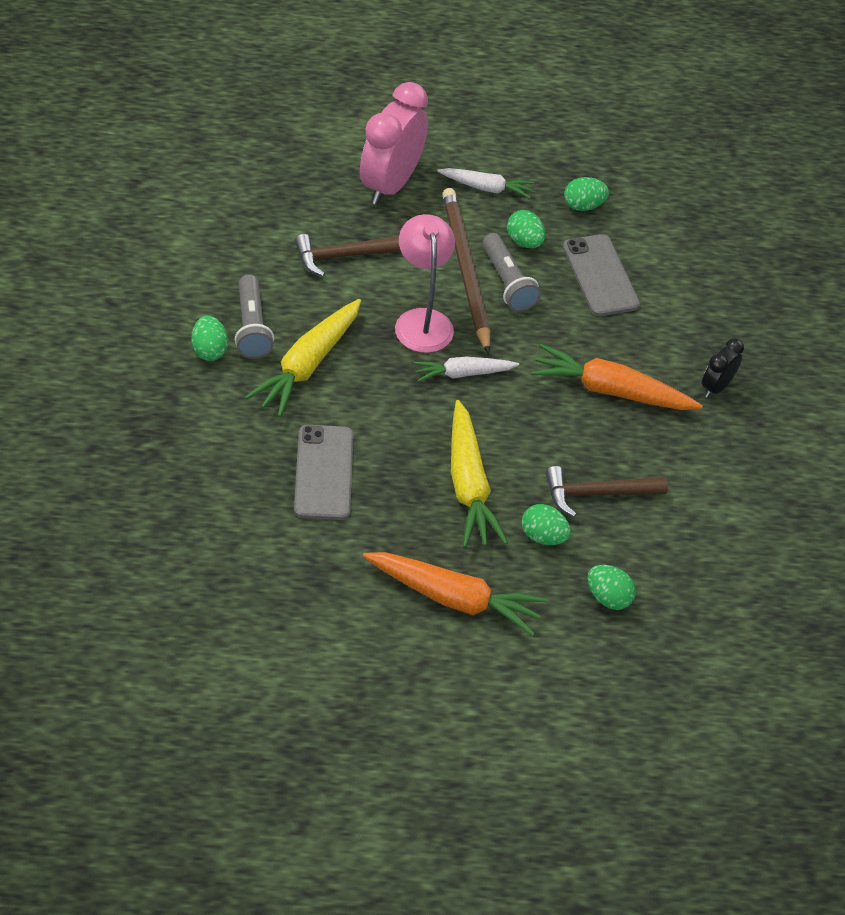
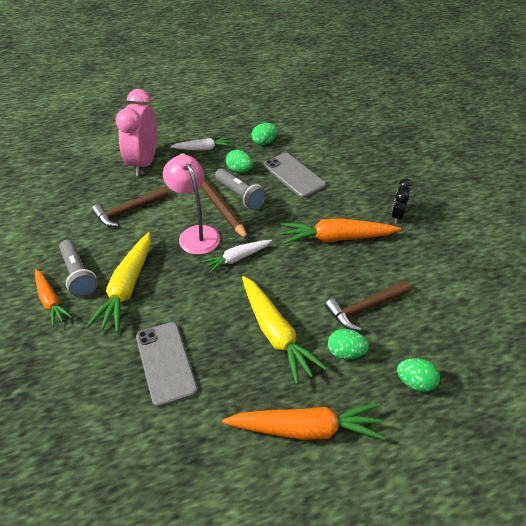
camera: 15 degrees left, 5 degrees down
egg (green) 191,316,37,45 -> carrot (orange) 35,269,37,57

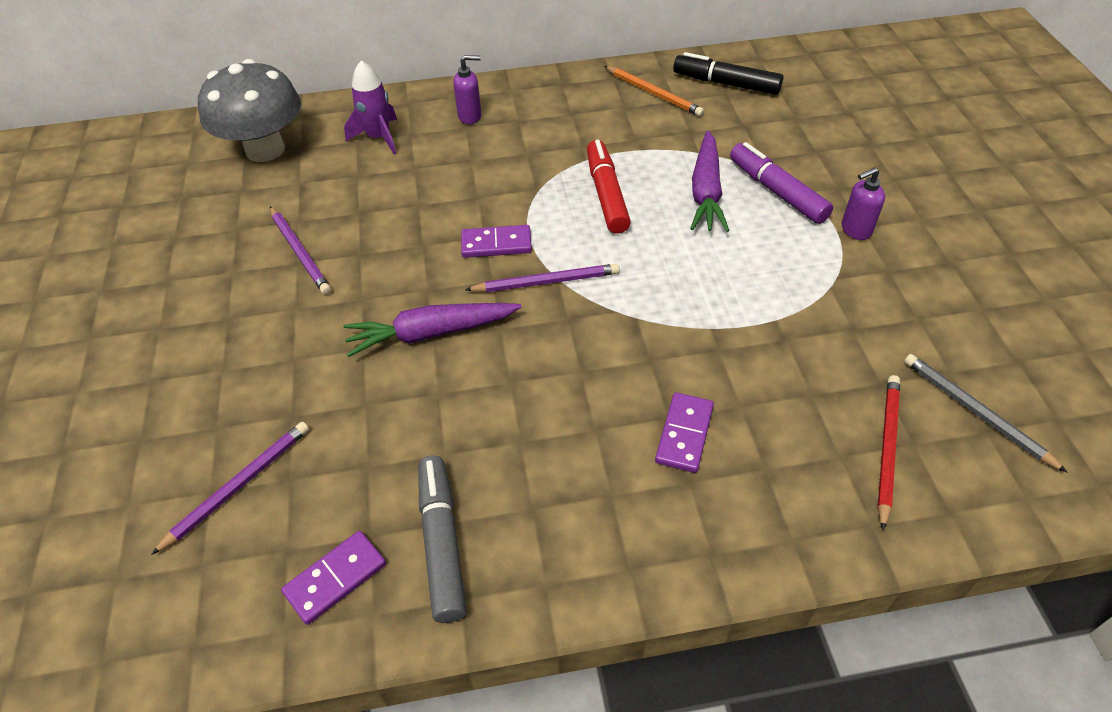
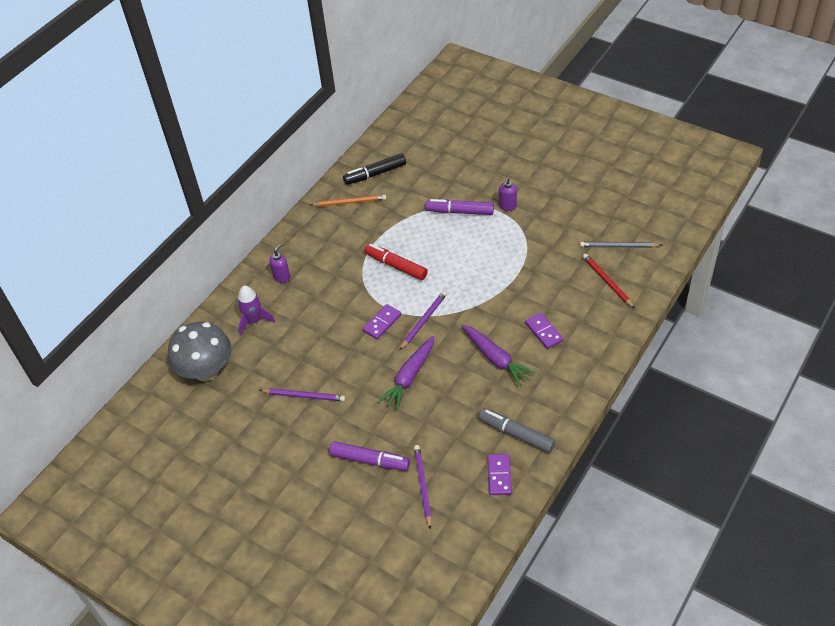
camera: 45 degrees left, 0 degrees up
carrot (purple) 690,131,39,101 -> carrot (purple) 461,325,75,61, move
none -> marker (purple) 329,441,81,30

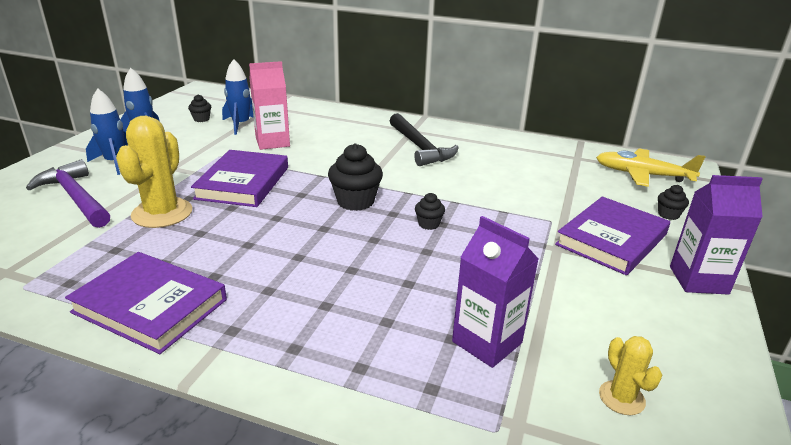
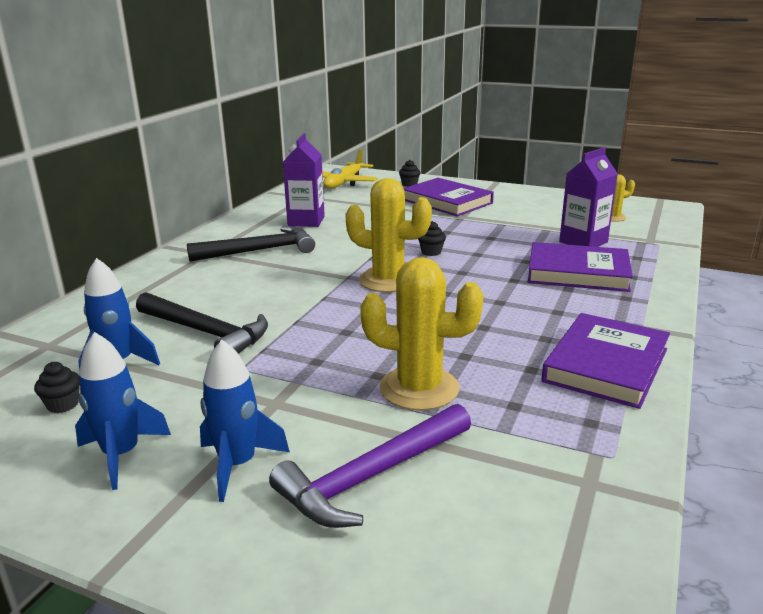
camera: 85 degrees left, 5 degrees down
carton (pink) 249,61,41,89 -> hammer (black) 136,292,132,62
cupcake (black) 328,143,55,68 -> cactus (yellow) 345,178,87,114
book (purple) 191,150,97,57 -> book (purple) 528,242,105,50, move
carton (purple) 670,175,93,120 -> carton (purple) 283,133,42,94, move

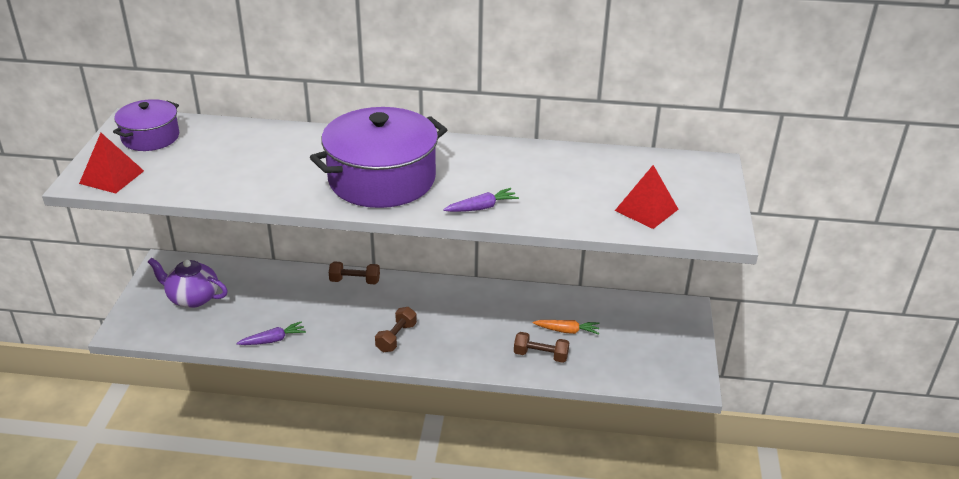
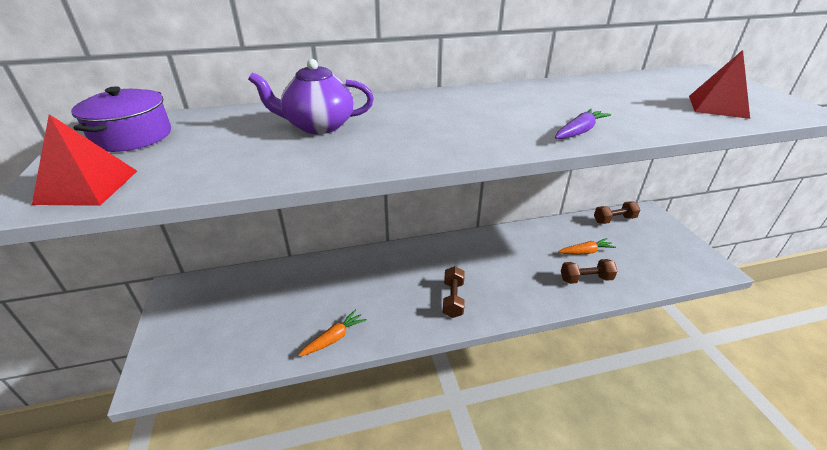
camera: 20 degrees left, 0 degrees up
pot (purple) 310,107,137,101 -> none
teapot (purple) 148,258,79,50 -> teapot (purple) 248,59,126,75, move
dumbbell (brown) 329,262,51,22 -> dumbbell (brown) 594,201,46,23, move
carrot (purple) 236,321,70,24 -> carrot (orange) 298,310,69,47

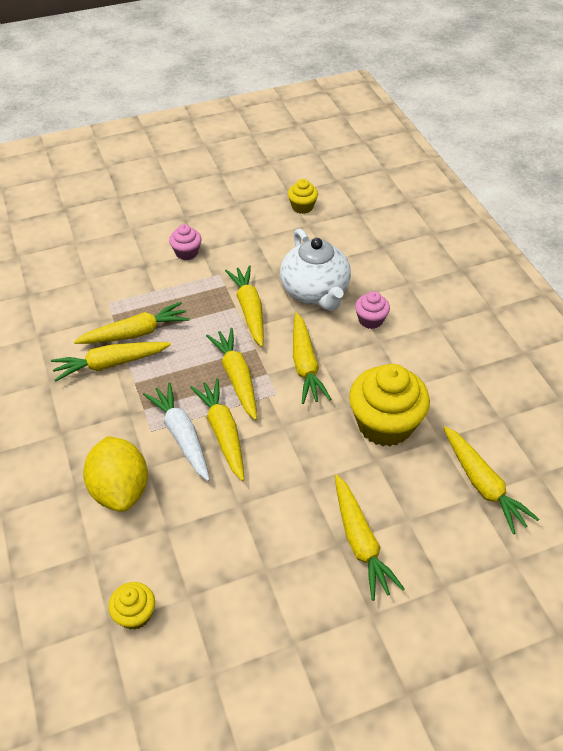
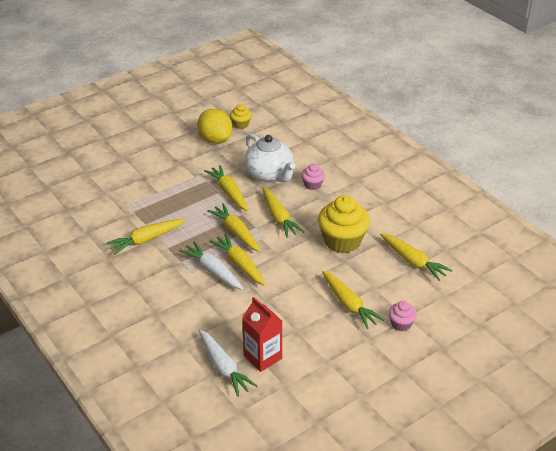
camera: 15 degrees left, 10 degrees down
cupcake (pink) 169,224,33,36 -> cupcake (pink) 388,301,29,30, move
carrot (yellow) 74,302,115,42 -> none
lemon (yellow) 83,436,65,76 -> lemon (yellow) 197,109,36,35, move
cupcake (yellow) 108,582,47,48 -> carrot (white) 199,330,59,67
none -> carton (red) 242,297,40,75

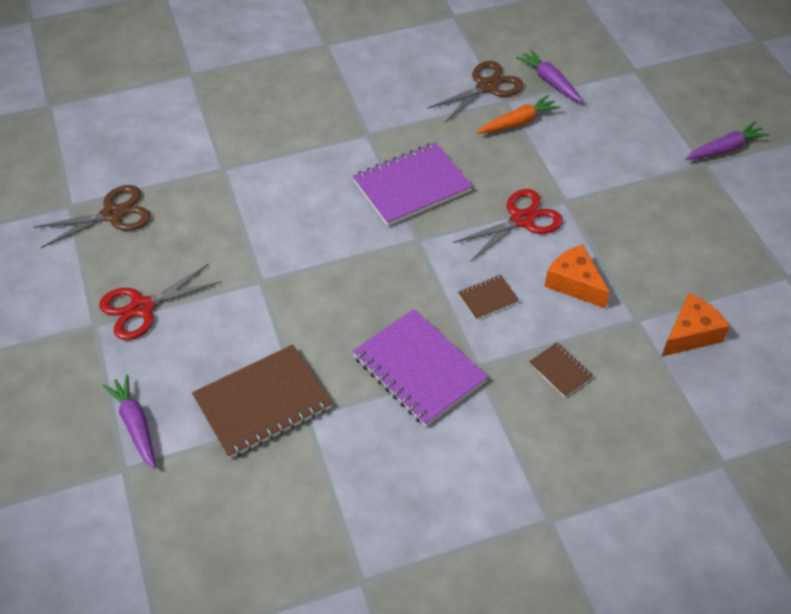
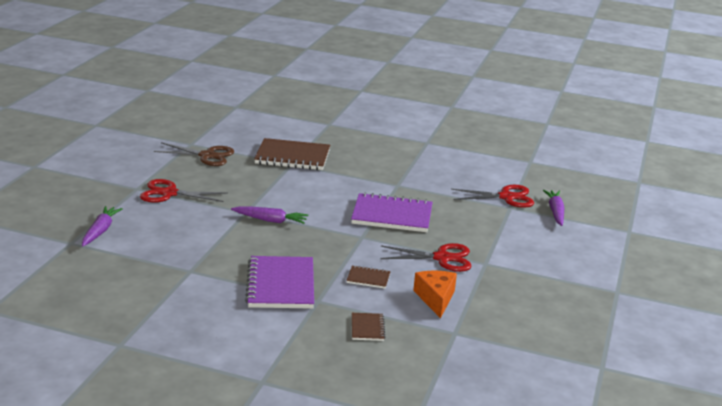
camera: 35 degrees right, 25 degrees down
scissors (brown) 428,61,96,62 -> scissors (red) 451,185,83,23
carrot (orange) 477,95,84,39 -> none
carrot (purple) 685,122,84,38 -> carrot (purple) 231,206,77,18, move
cheese (orange) 661,293,69,64 -> none
notebook (brown) 192,344,140,115 -> notebook (brown) 254,138,76,32, move

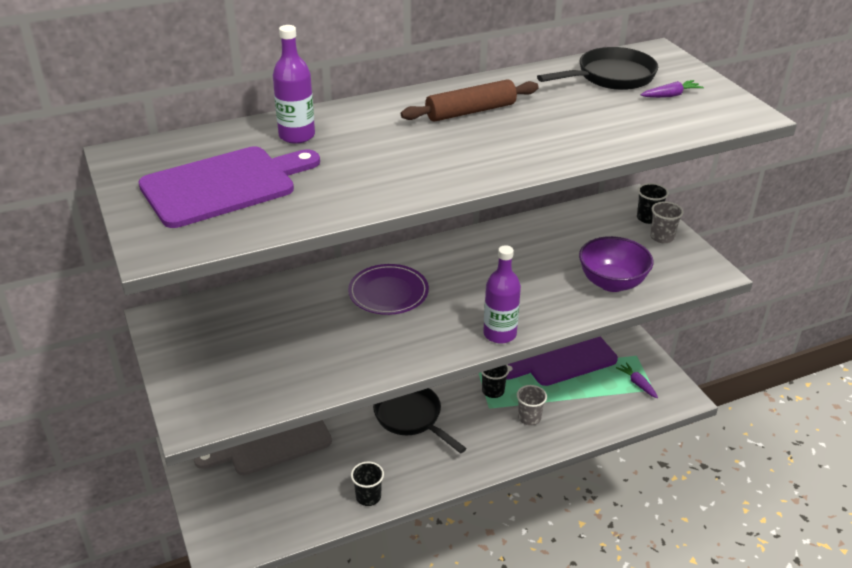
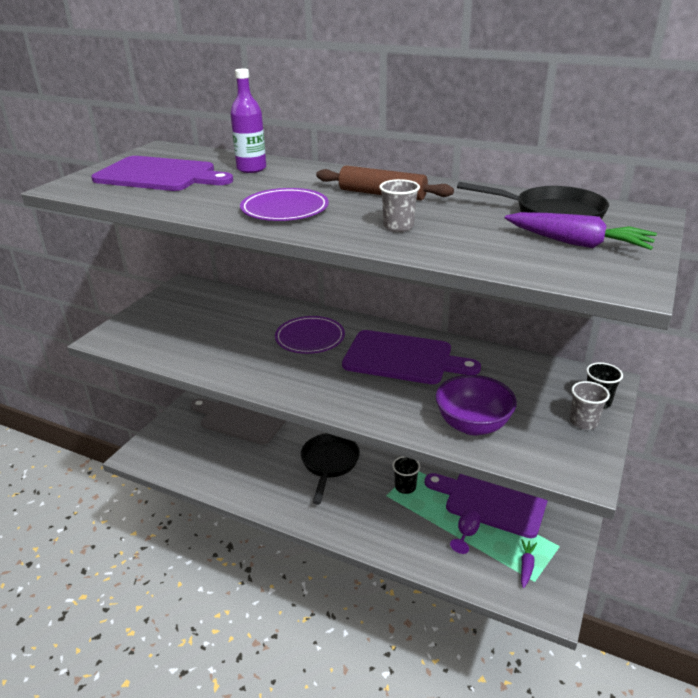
camera: 50 degrees right, 5 degrees down
carrot (purple) 641,80,63,18 -> carrot (purple) 505,212,152,38, x1.82
bottle (purple) 483,245,38,99 -> none
cup (grey) 517,385,30,40 -> cup (grey) 379,179,41,53, move
cup (black) 351,461,33,45 -> none
none -> plate (purple) 240,188,89,33
none -> cutting board (purple) 342,330,139,54
none -> goblet (purple) 450,510,31,44

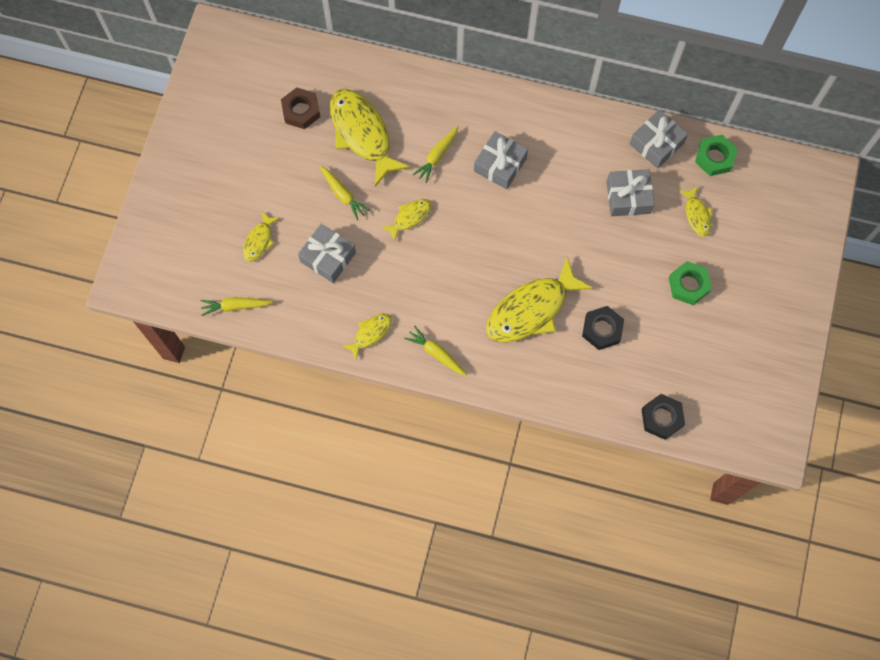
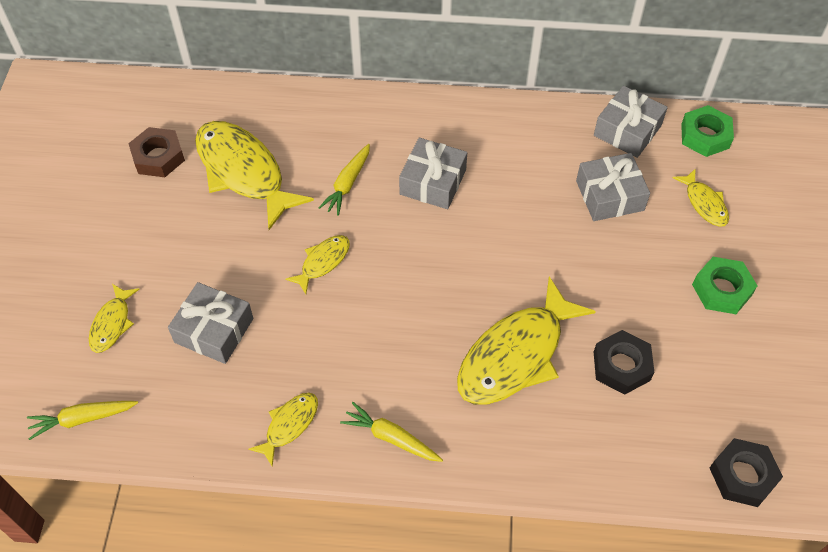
camera: 10 degrees left, 15 degrees down
carrot (yellow) 320,166,50,55 -> none

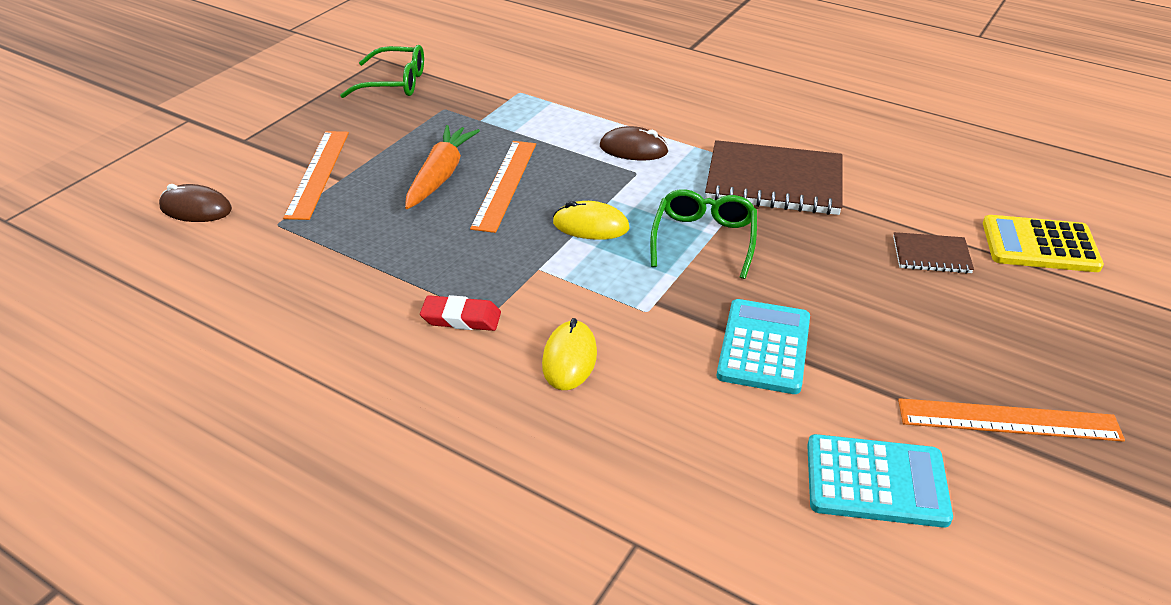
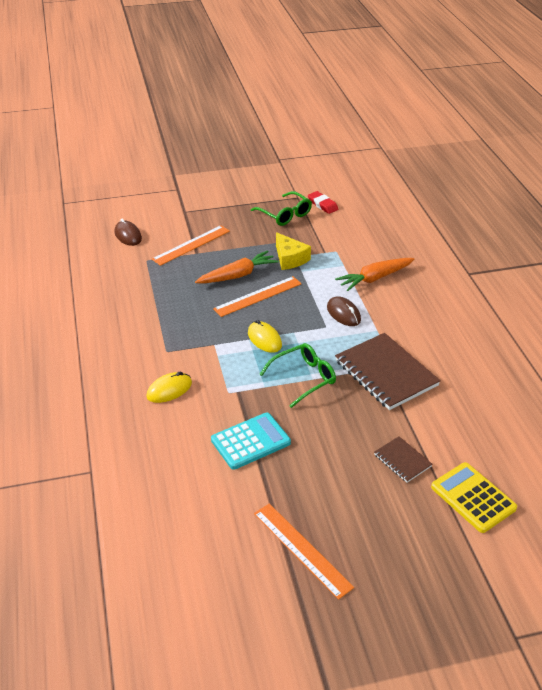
camera: 45 degrees right, 0 degrees up
eraser (red) 420,295,81,36 -> eraser (red) 308,191,30,23, move
calculator (turquoise) 807,434,146,94 -> none
none -> cheese (yellow) 276,232,35,38
none -> carrot (orange) 335,258,79,33

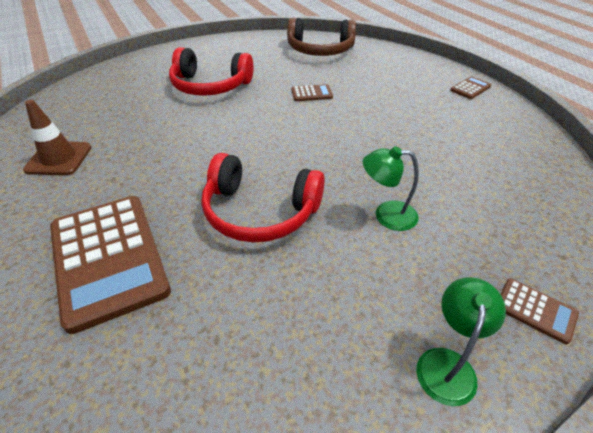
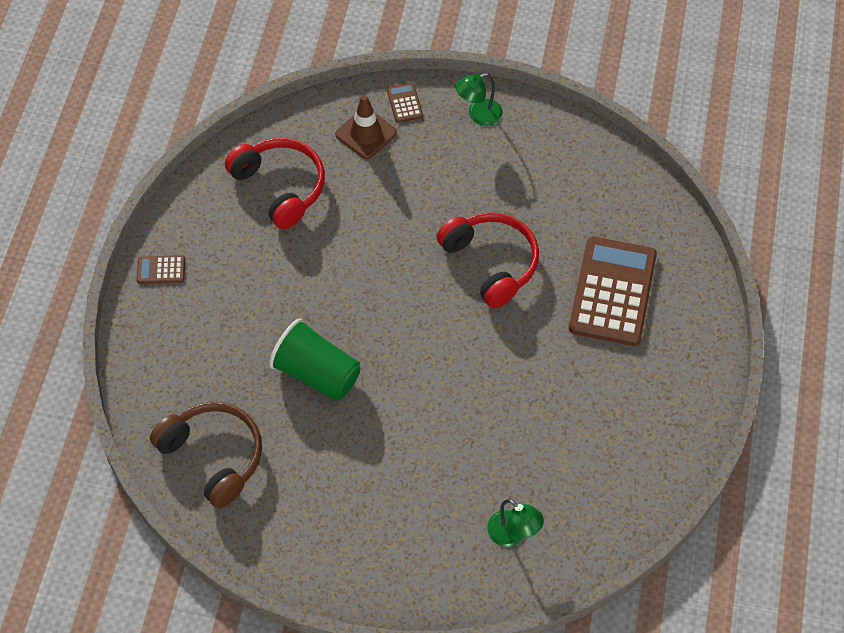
camera: 140 degrees left, 15 degrees up
headphones (red) 169,47,85,49 -> headphones (red) 225,138,100,91, move
calculator (brown) 292,84,41,17 -> cup (green) 269,318,92,83
traffic cone (brown) 23,100,69,75 -> traffic cone (brown) 335,95,62,64, move
lamp (green) 363,146,56,85 -> lamp (green) 487,499,57,48, move

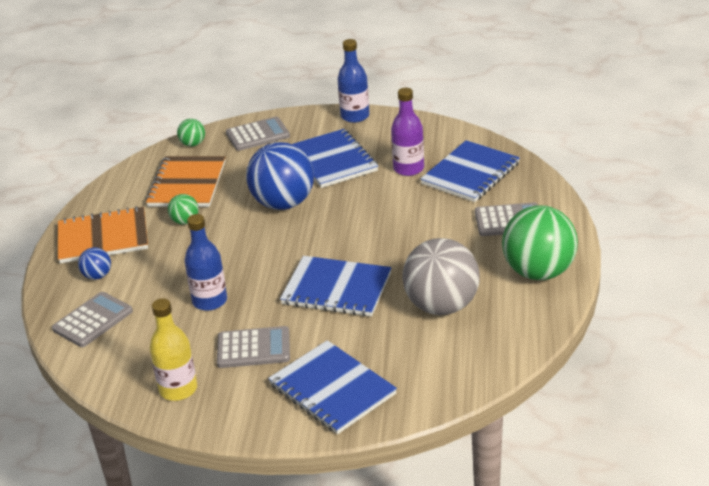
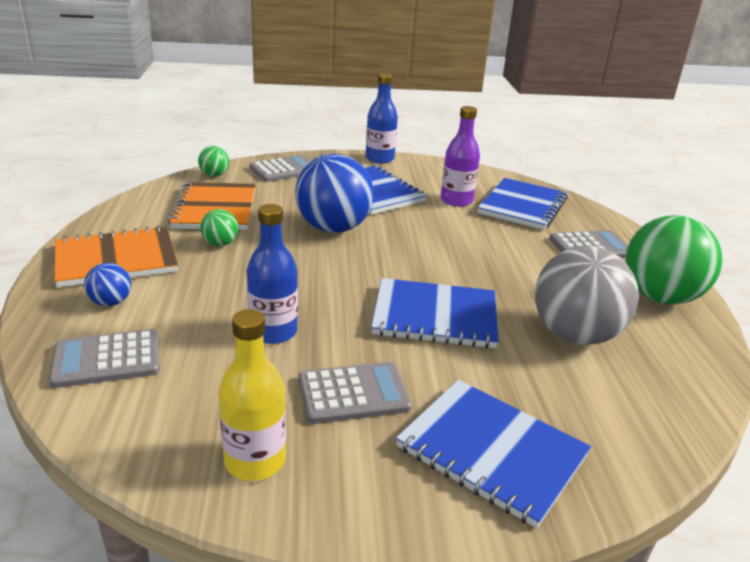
camera: 15 degrees left, 5 degrees down
calculator (grey) 52,292,81,55 -> calculator (grey) 49,329,111,59, 135 degrees counterclockwise

